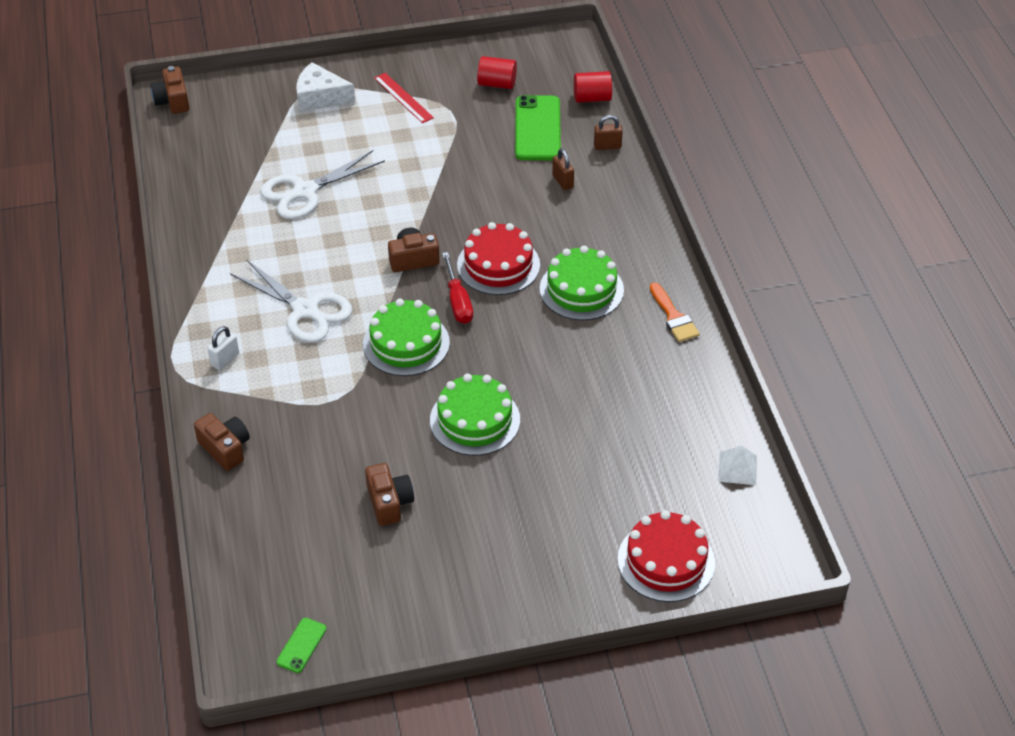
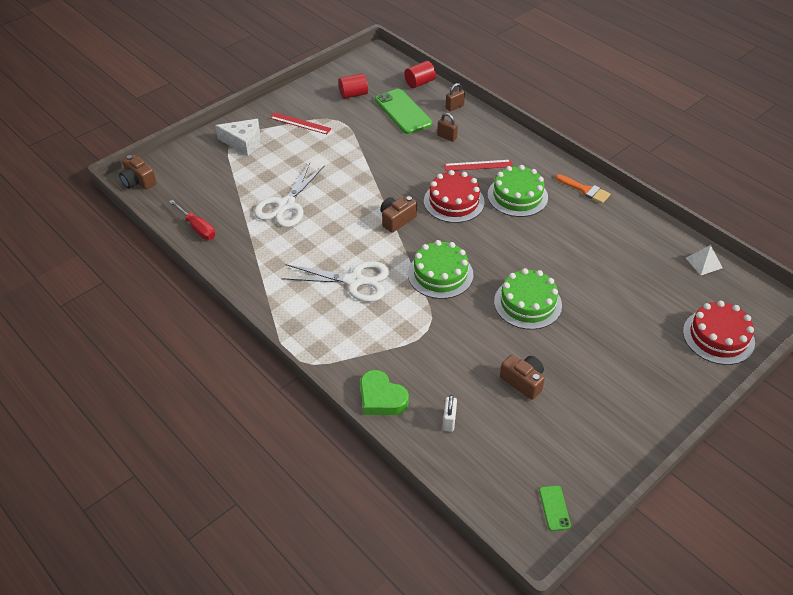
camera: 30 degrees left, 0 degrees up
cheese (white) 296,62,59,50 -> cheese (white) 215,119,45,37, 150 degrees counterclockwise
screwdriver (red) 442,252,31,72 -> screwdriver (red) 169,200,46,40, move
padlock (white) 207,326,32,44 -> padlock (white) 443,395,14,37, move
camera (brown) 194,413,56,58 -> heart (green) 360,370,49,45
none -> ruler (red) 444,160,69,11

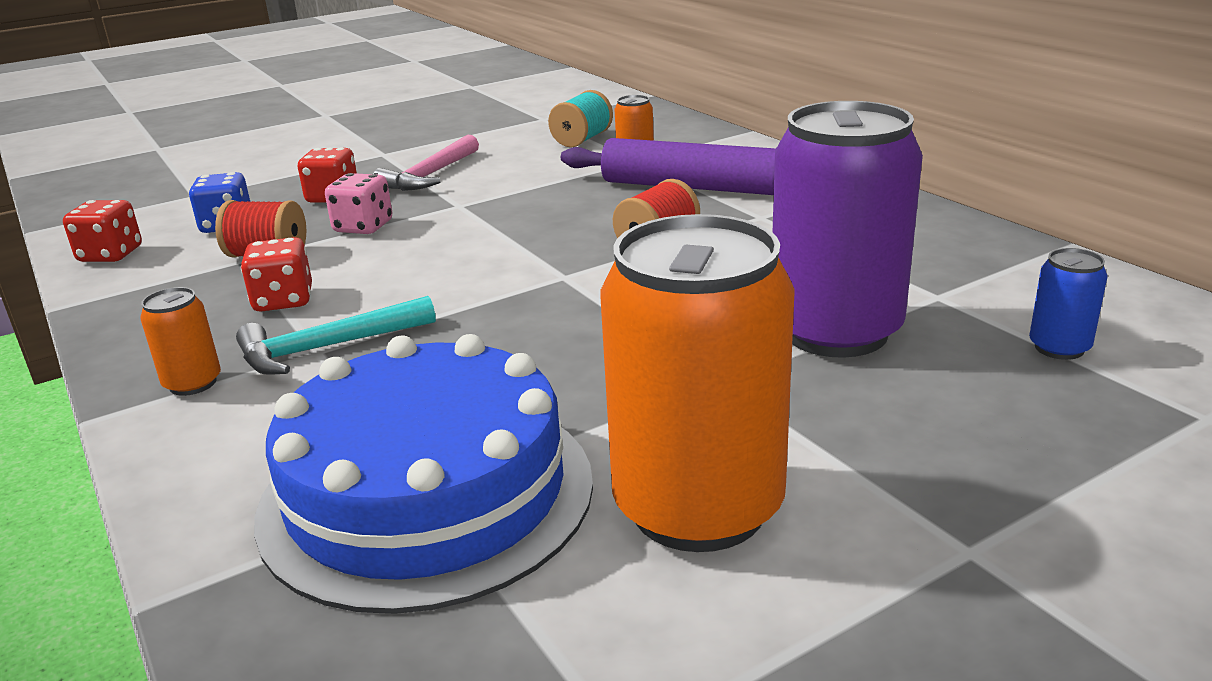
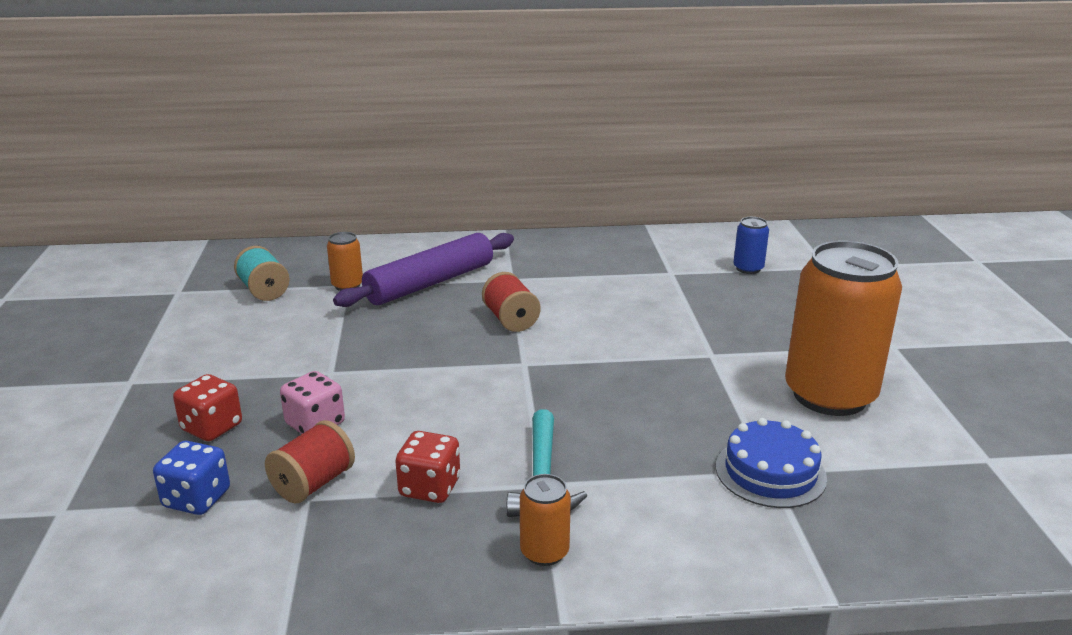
camera: 65 degrees left, 0 degrees up
can (purple) 772,101,151,257 -> none
hammer (pink) 373,134,106,57 -> none
dice (red) 63,200,79,62 -> none
cake (blue) 254,334,339,280 -> cake (blue) 716,418,111,90, x0.52

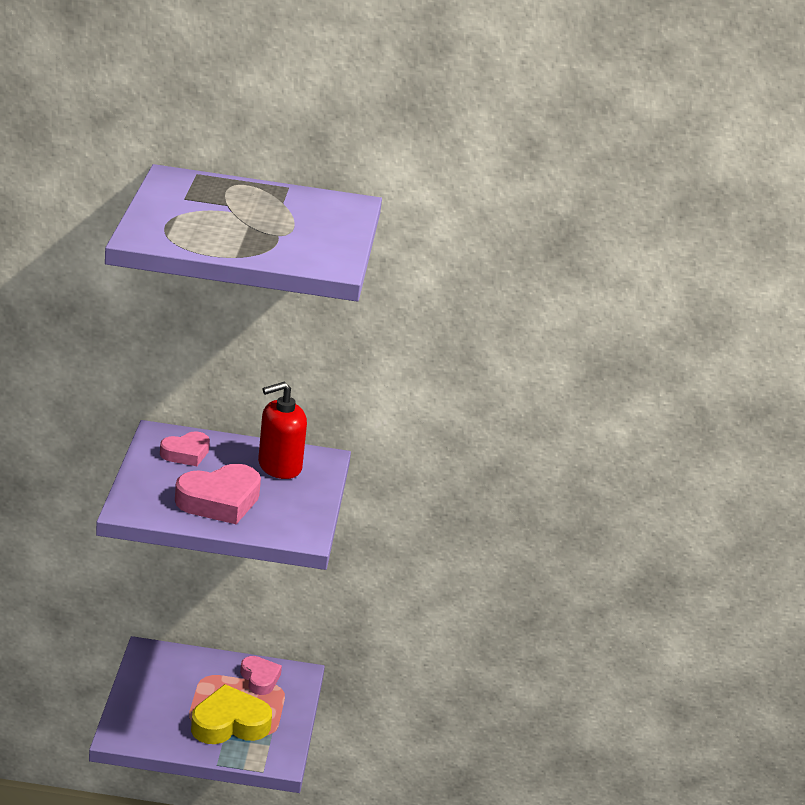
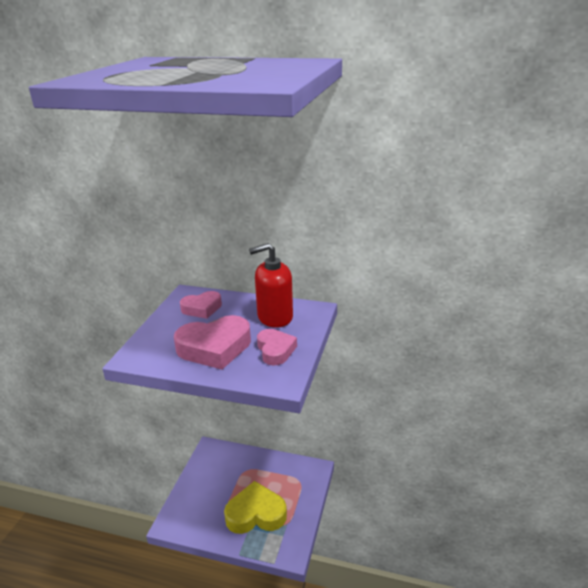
camera: 15 degrees right, 0 degrees up
heart (pink) 240,656,42,39 -> heart (pink) 257,329,40,37, move

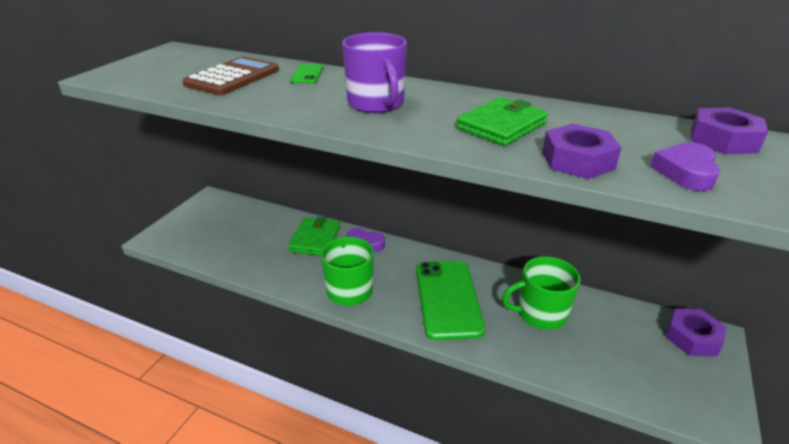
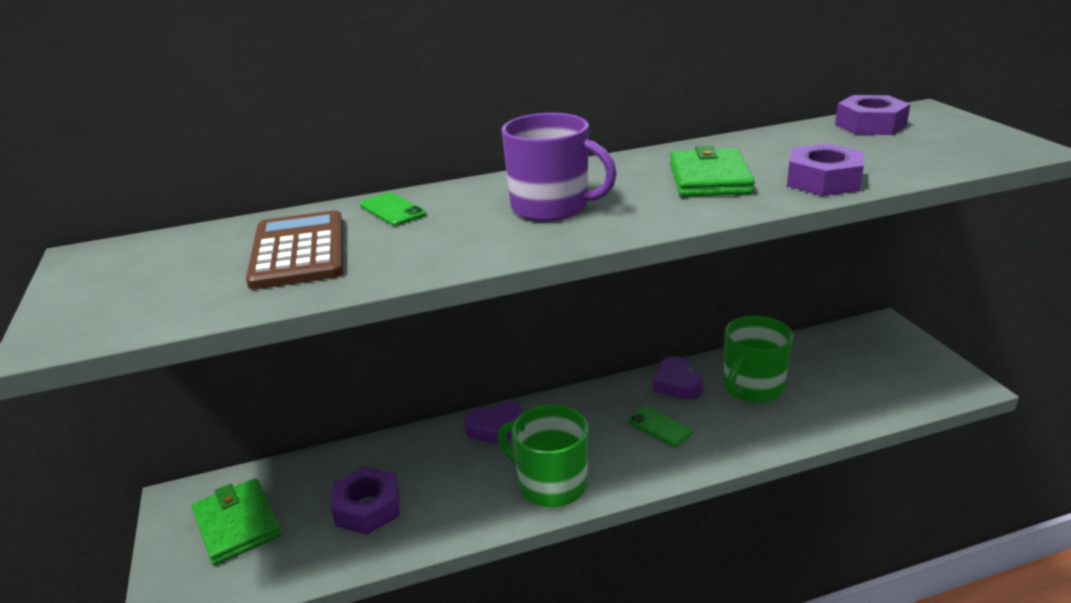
camera: 40 degrees left, 5 degrees down
heart (purple) 650,142,70,49 -> heart (purple) 653,356,50,43, move
wallet (green) 288,217,52,39 -> wallet (green) 192,478,90,87, move
phone (green) 416,261,69,79 -> phone (green) 628,406,65,41, x0.43
nut (purple) 666,308,60,49 -> nut (purple) 331,466,69,69, move

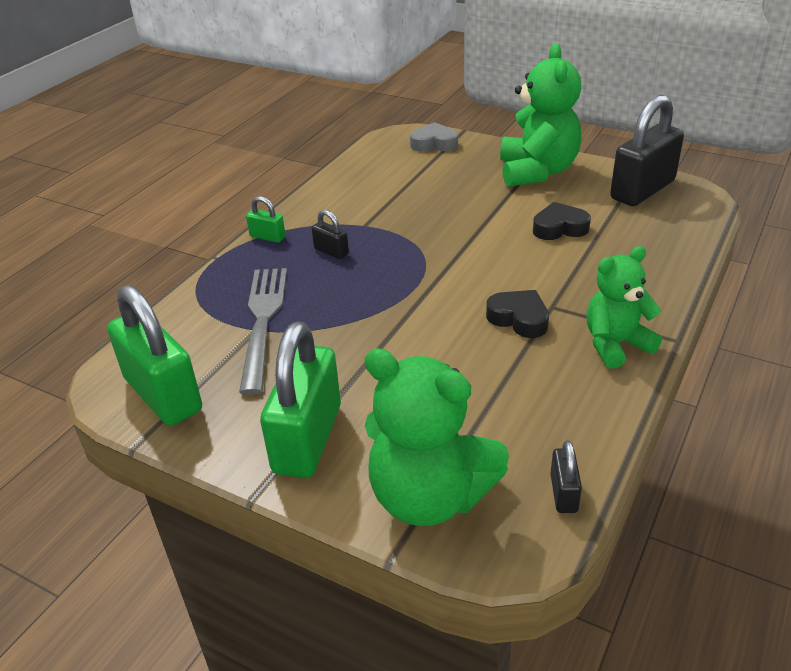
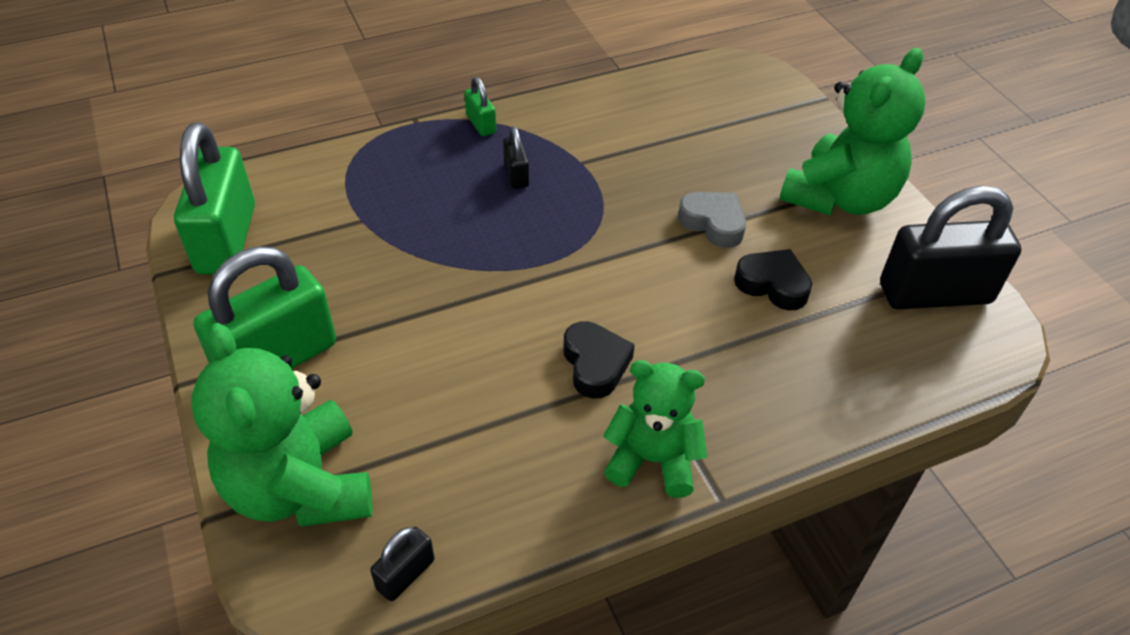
camera: 35 degrees right, 10 degrees up
heart (grey) 410,122,48,30 -> heart (grey) 678,192,68,56, move
fork (grey) 239,268,48,127 -> none

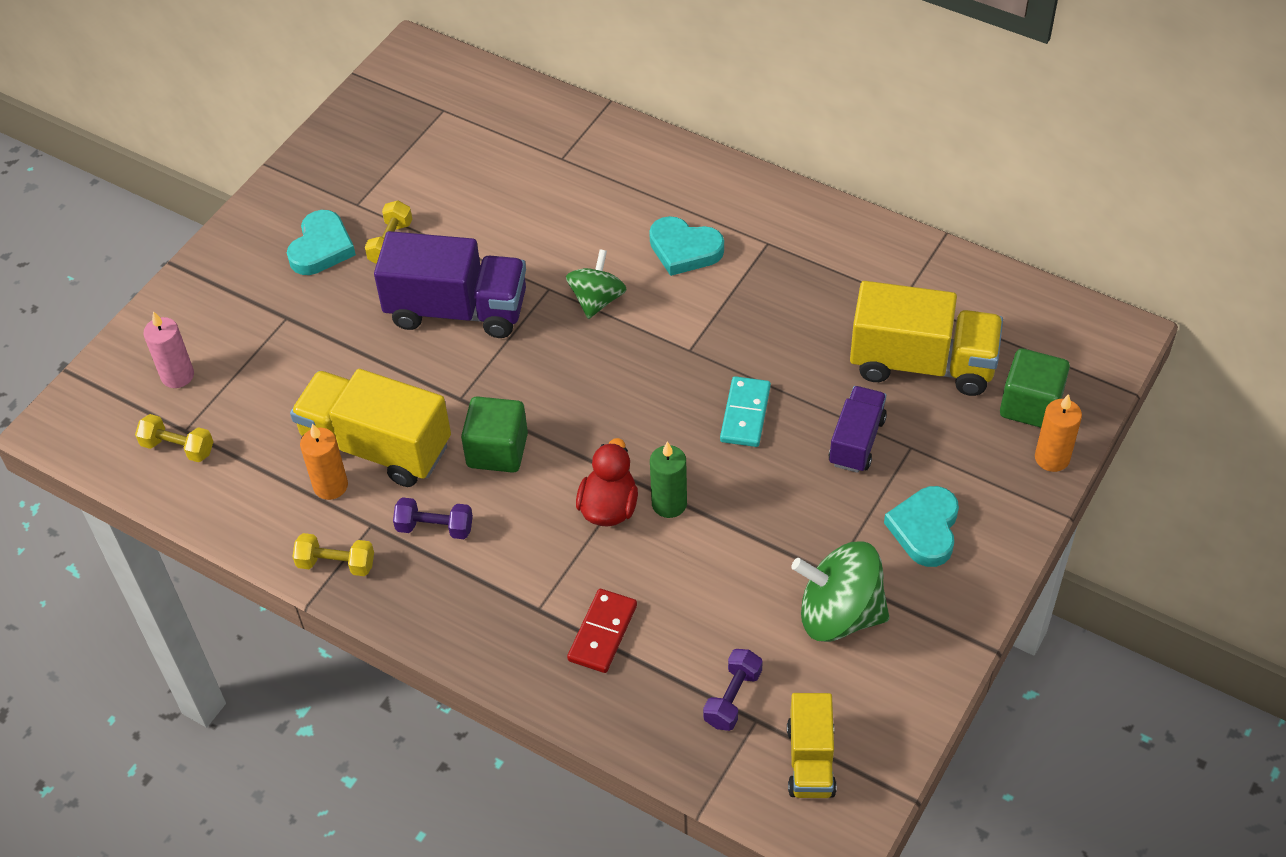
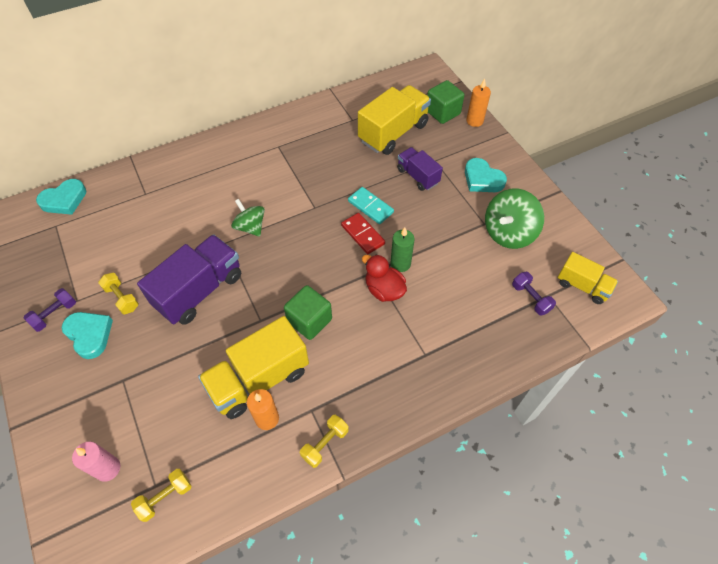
camera: 60 degrees left, 5 degrees up
heart (turquoise) 649,216,75,60 -> heart (turquoise) 36,179,50,36, move
dumbbell (purple) 393,497,80,42 -> dumbbell (purple) 24,288,52,44, move
domino (red) 567,589,70,84 -> domino (red) 341,213,44,41, move

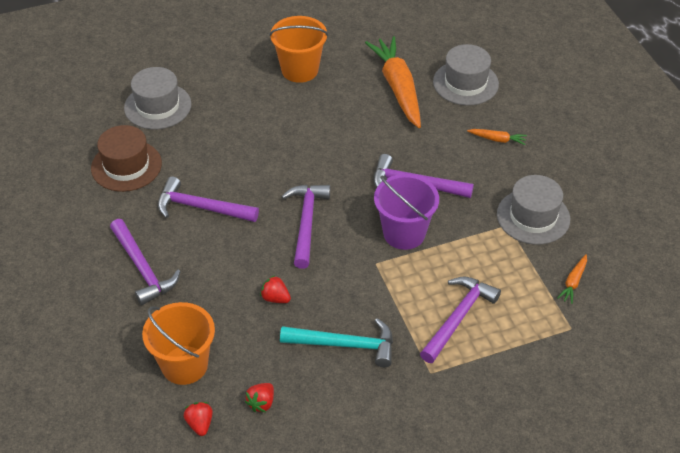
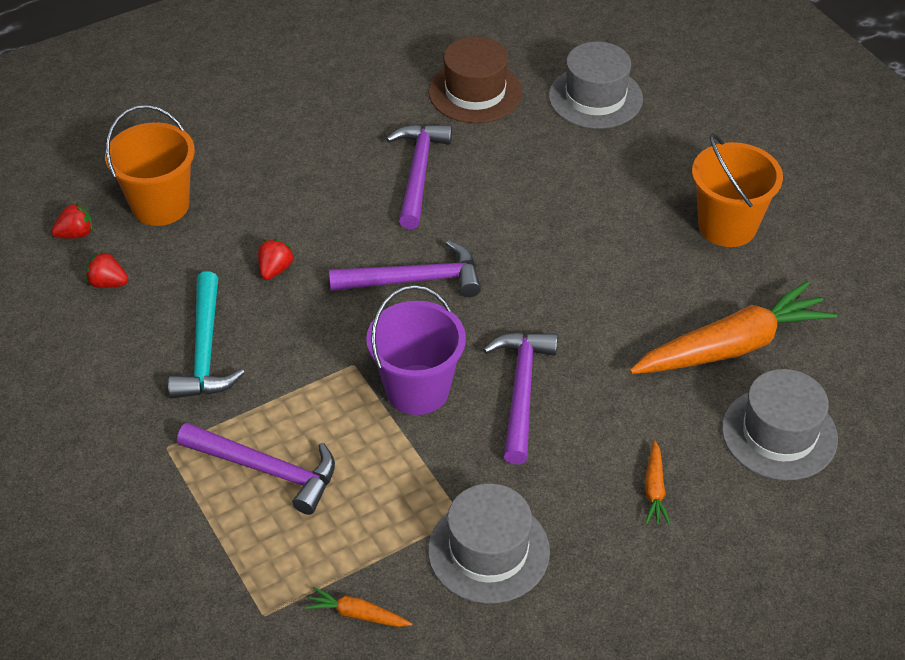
camera: 80 degrees right, 0 degrees up
hammer (purple) 110,219,71,86 -> none

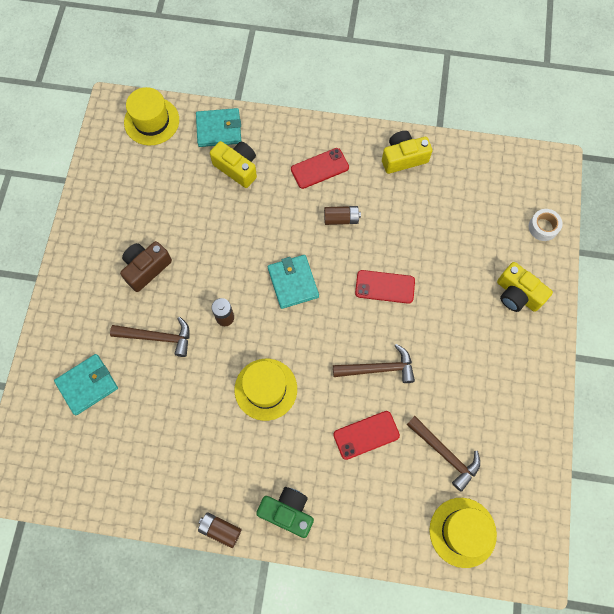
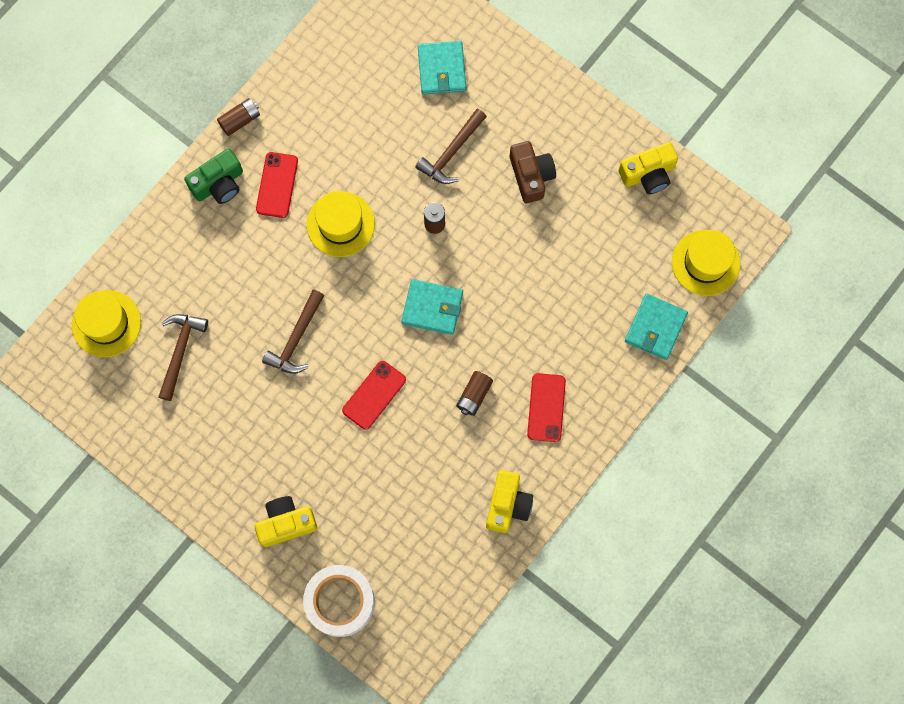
camera: 120 degrees right, 5 degrees up
camera (yellow) 210,141,47,47 -> camera (yellow) 618,142,60,52, move
tape (white) 529,209,34,32 -> tape (white) 303,565,72,72, x1.90
phone (red) 333,411,67,49 -> phone (red) 256,152,42,66, move
hammer (brown) 406,416,74,76 -> hammer (brown) 158,314,50,87, 120 degrees clockwise

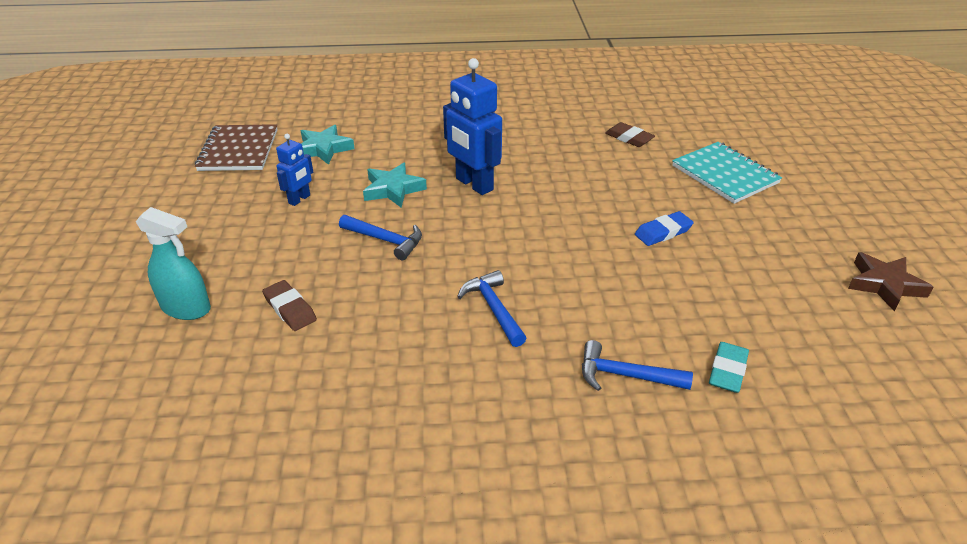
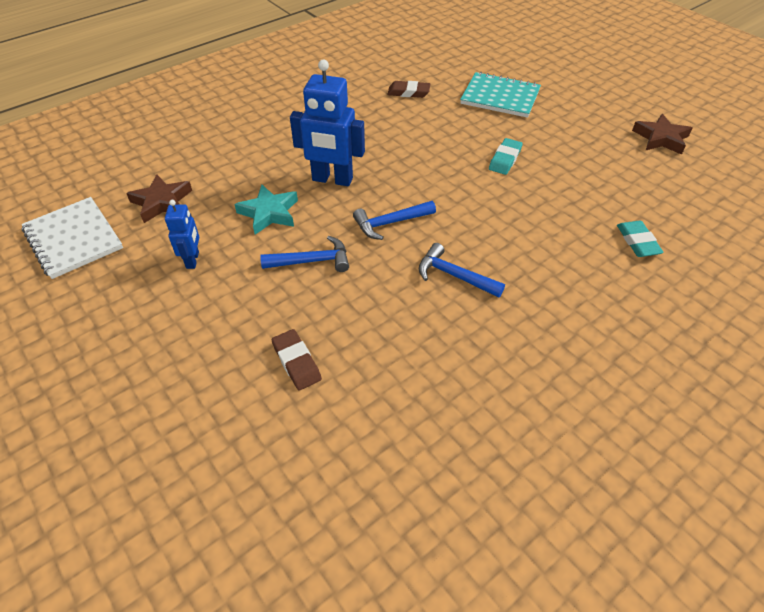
camera: 35 degrees left, 10 degrees up
notebook (brown) 195,124,83,47 -> notebook (white) 22,197,101,82
star (turquoise) 301,125,54,40 -> star (brown) 126,174,66,49
spray bottle (turquoise) 136,207,75,113 -> none
eraser (blue) 635,211,59,35 -> eraser (turquoise) 489,138,34,37
eraser (brown) 262,280,55,51 -> eraser (brown) 271,329,51,61, 45 degrees clockwise
hammer (blue) 582,340,111,51 -> hammer (blue) 353,201,83,39, move

